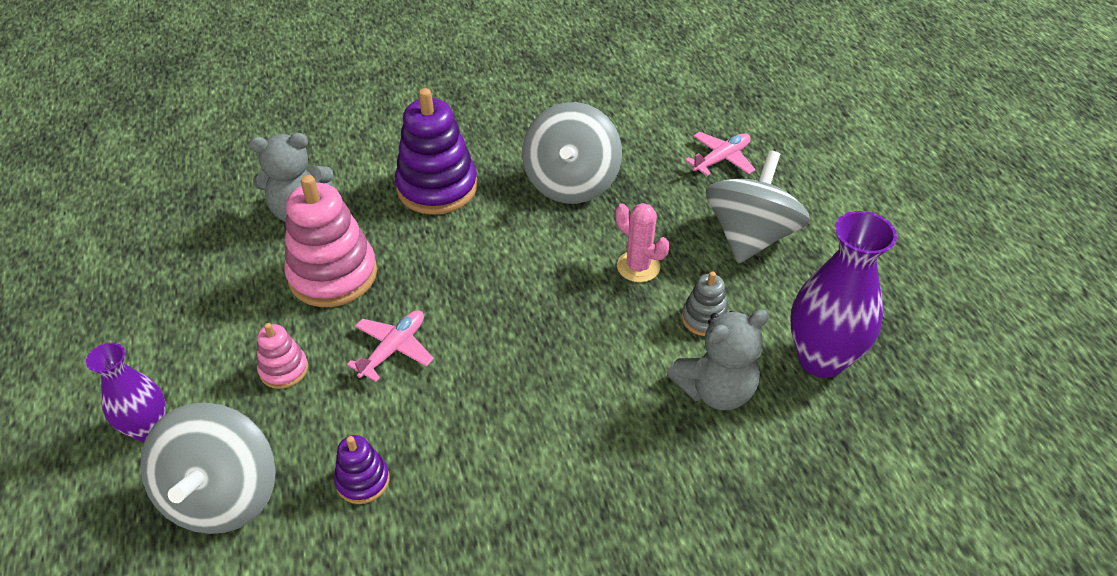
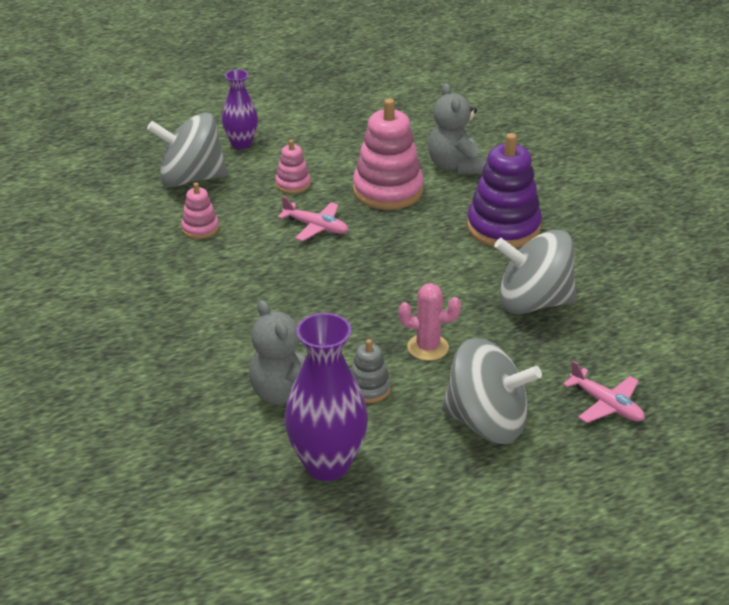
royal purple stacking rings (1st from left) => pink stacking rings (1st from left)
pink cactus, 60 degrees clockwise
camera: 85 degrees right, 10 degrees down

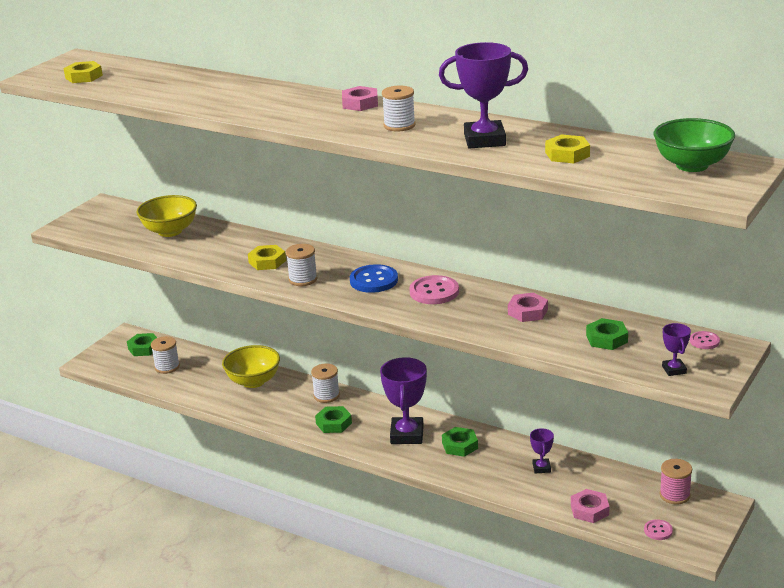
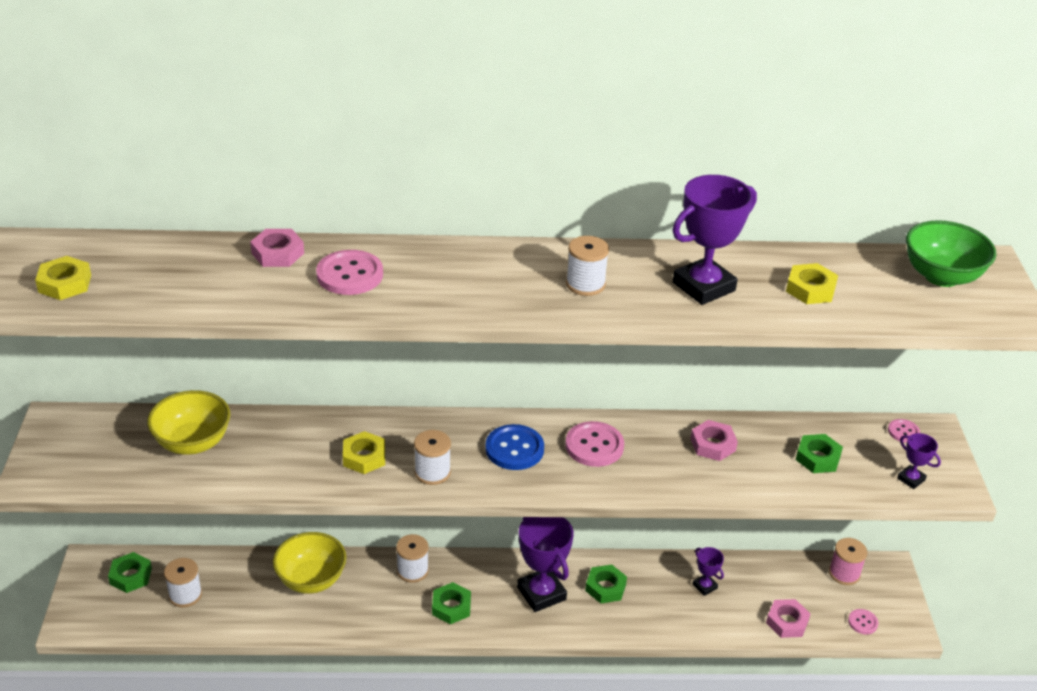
nothing => pink sewing button (1st from left)
pink hex nut (1st from left), moved
camera: 35 degrees left, 10 degrees up

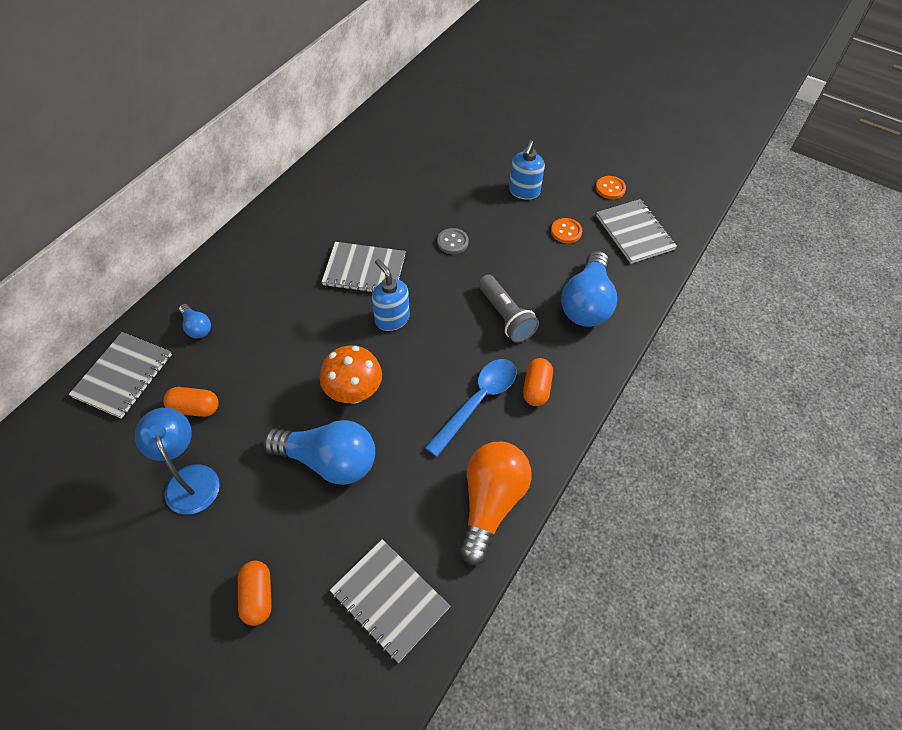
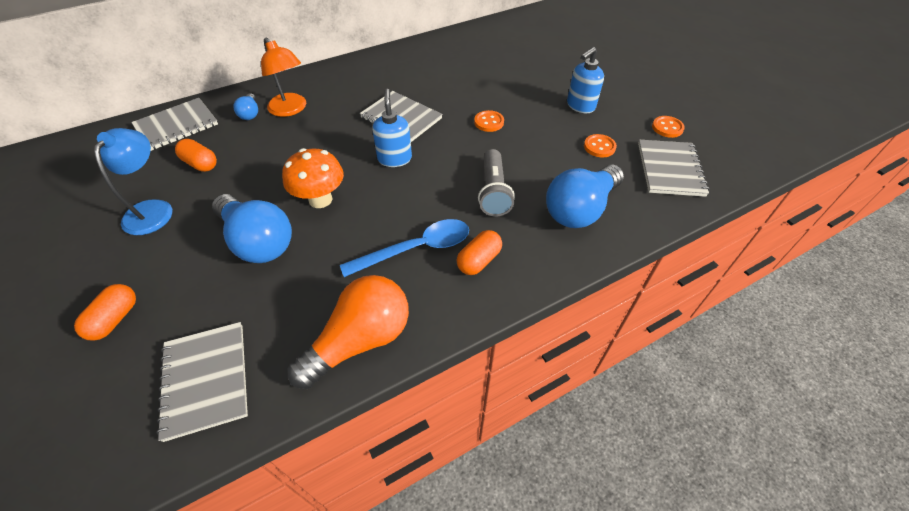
nothing => bright orange lamp
ash-grey sewing button => bright orange sewing button (1st from left)
camera: 30 degrees right, 5 degrees down

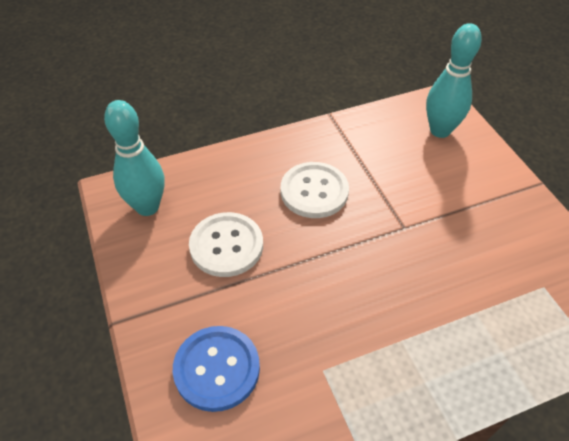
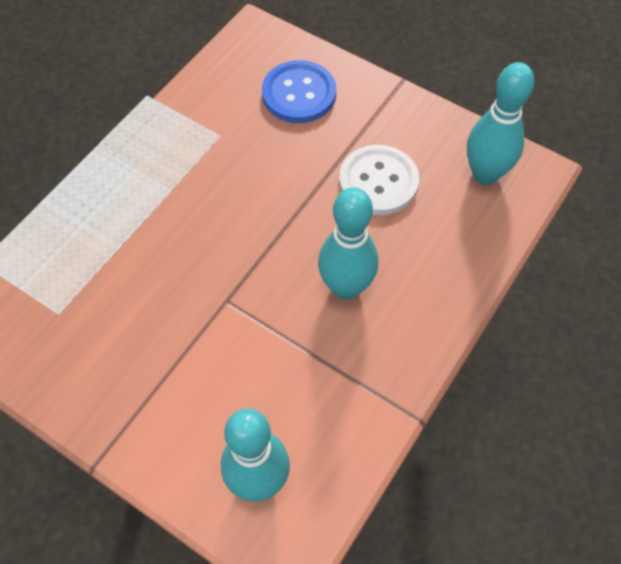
white sewing button (2nd from left) => turquoise bowling pin (2nd from left)
camera: 145 degrees right, 10 degrees up

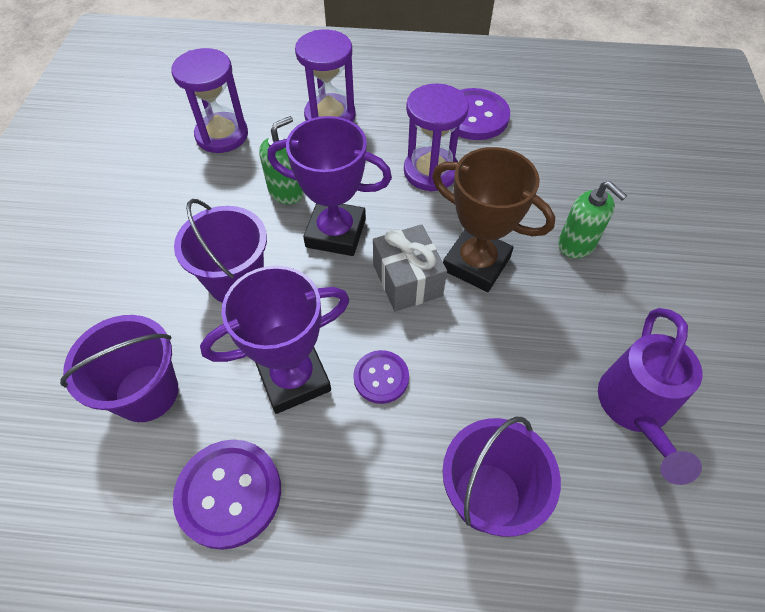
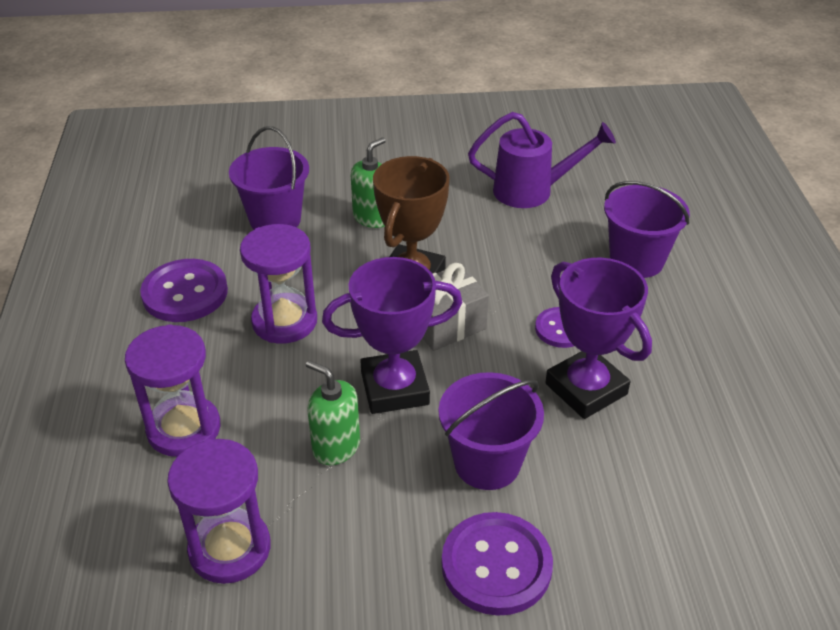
royal purple bucket (1st from left), moved
royal purple sewing button (1st from left in the first image) => royal purple sewing button (2nd from left), moved
royal purple prize cup (2nd from left in the first image) => royal purple prize cup (1st from left), 75 degrees clockwise
camera: 100 degrees left, 15 degrees down

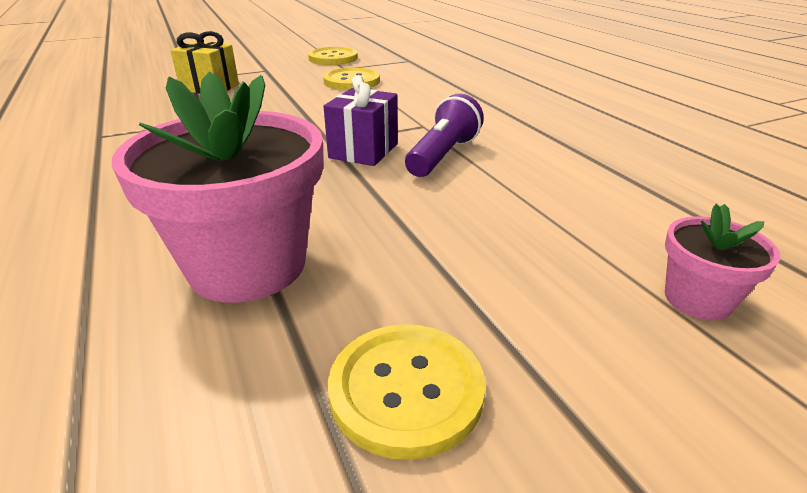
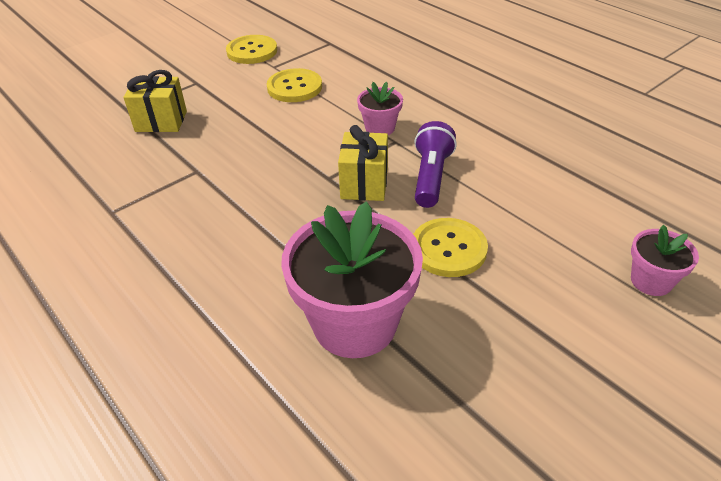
nothing => pink potted plant (2nd from left)
bright yellow sewing button (3rd from left), moved
royal purple gift => bright yellow gift (2nd from left)
camera: 15 degrees left, 10 degrees up

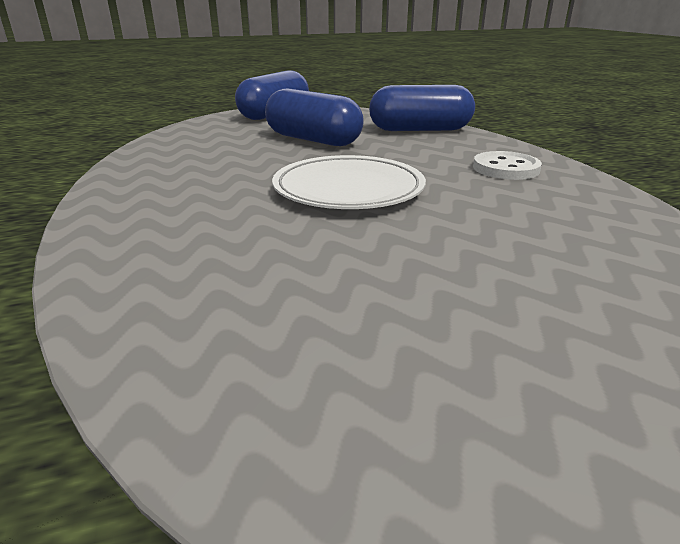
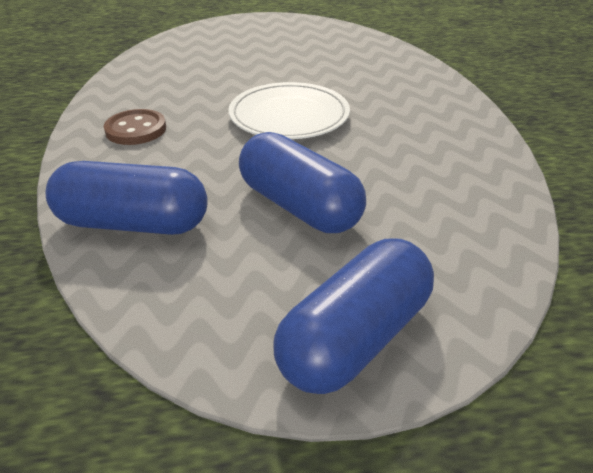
white sewing button => brown sewing button
camera: 170 degrees left, 10 degrees up

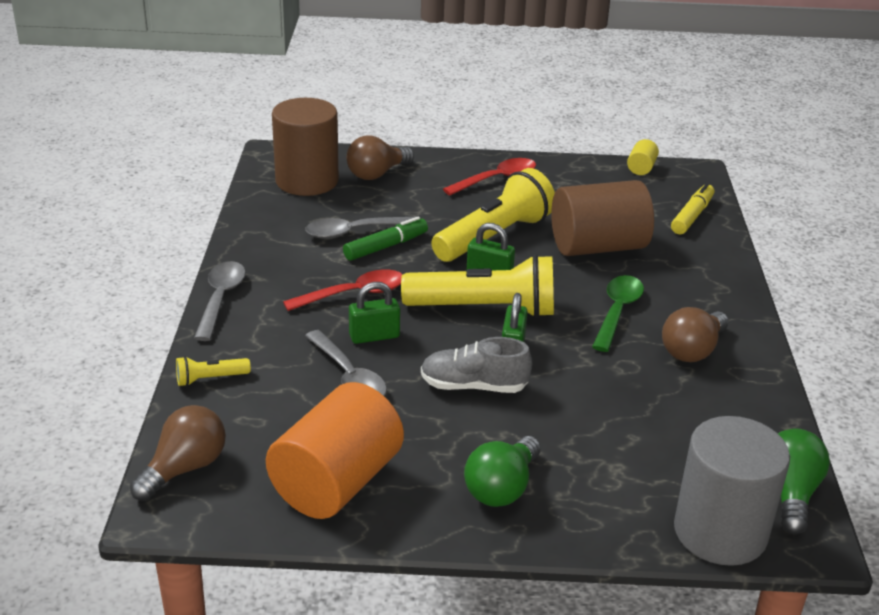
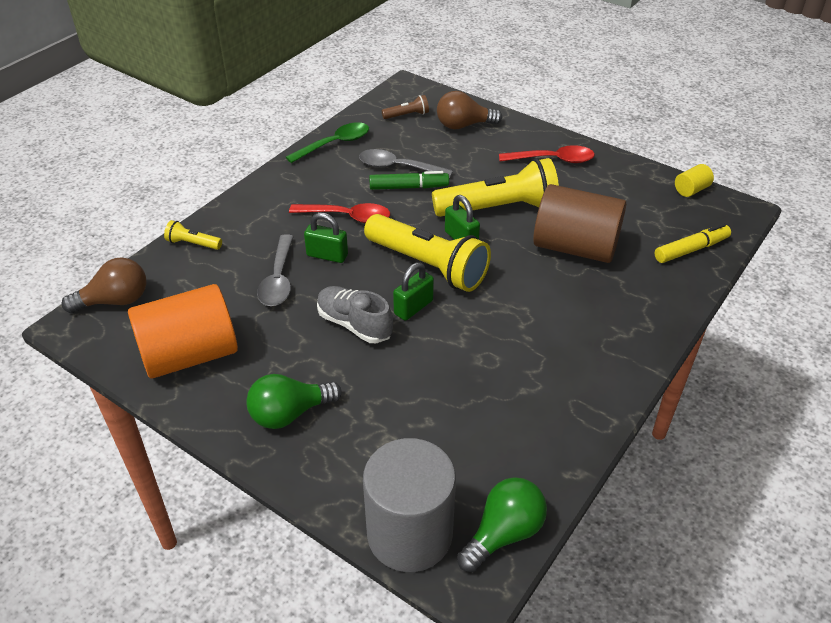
ash-grey teaspoon (1st from left) => nothing
brown bulb (3rd from left) => nothing
emerald teaspoon, moved
brown cylinder shape (1st from left) => brown torch
camera: 35 degrees right, 10 degrees up

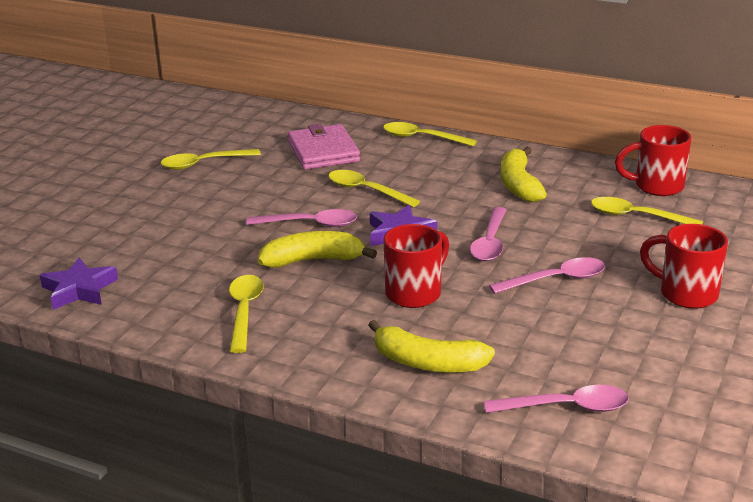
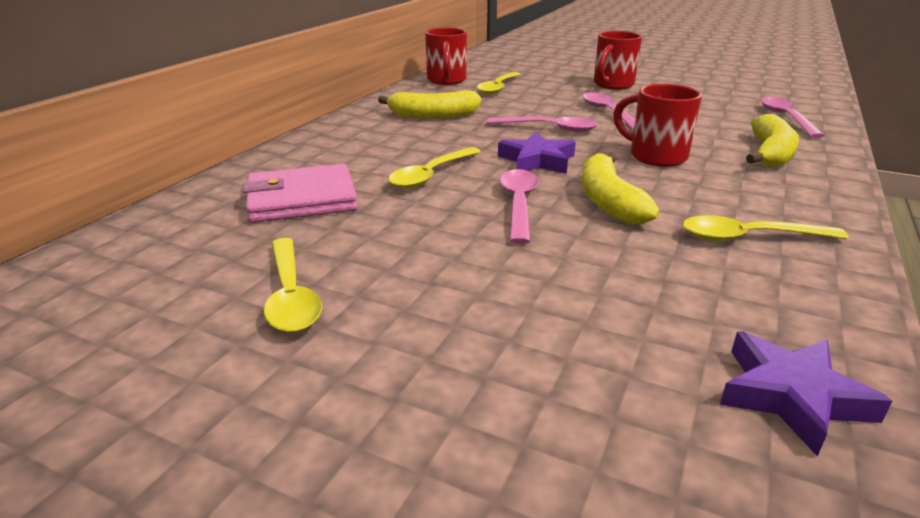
bright yellow teaspoon (4th from left) => nothing
camera: 90 degrees left, 0 degrees up

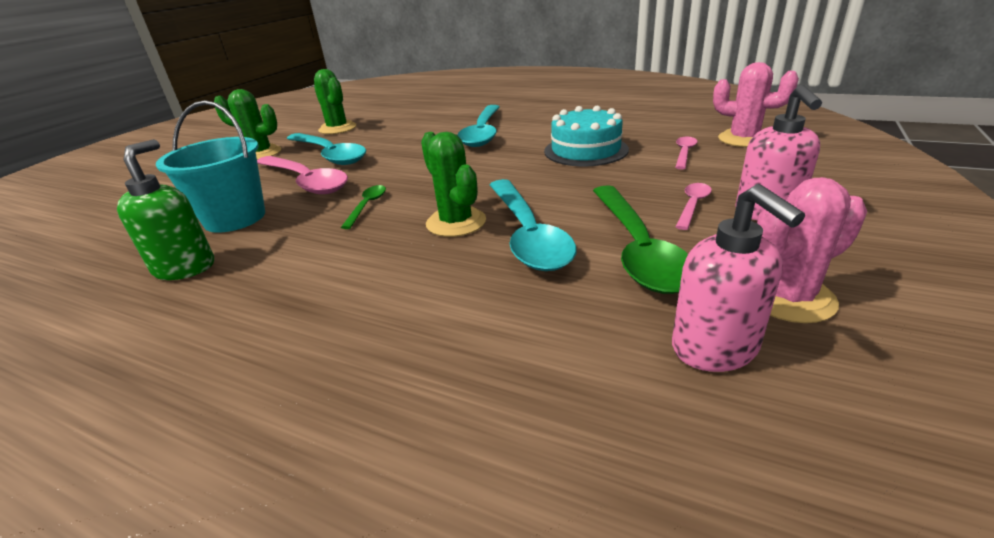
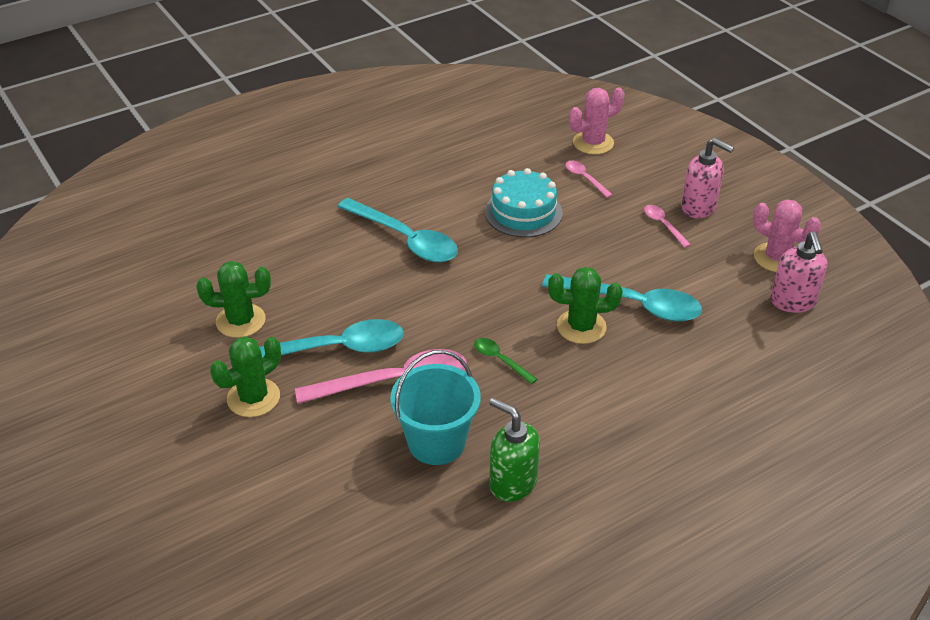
emerald teaspoon (2nd from left) => nothing
pink pump bottle (1st from left in the first image) => pink pump bottle (2nd from left), 75 degrees clockwise
pink cactus (2nd from left), 60 degrees counterclockwise
camera: 60 degrees left, 10 degrees up

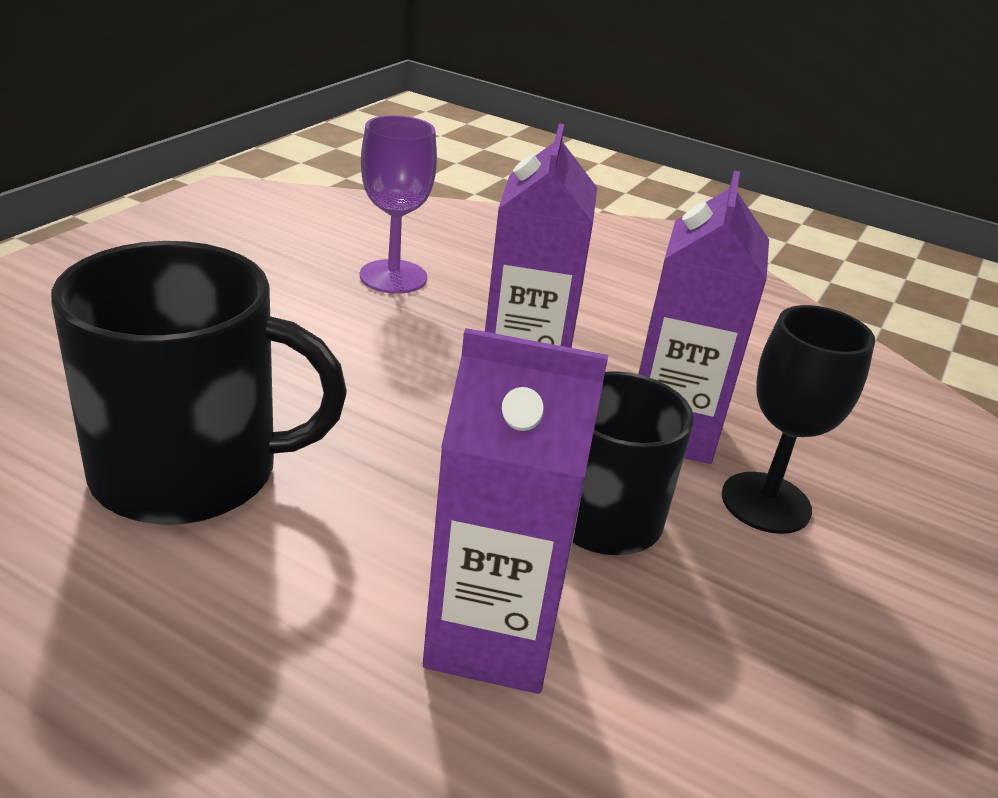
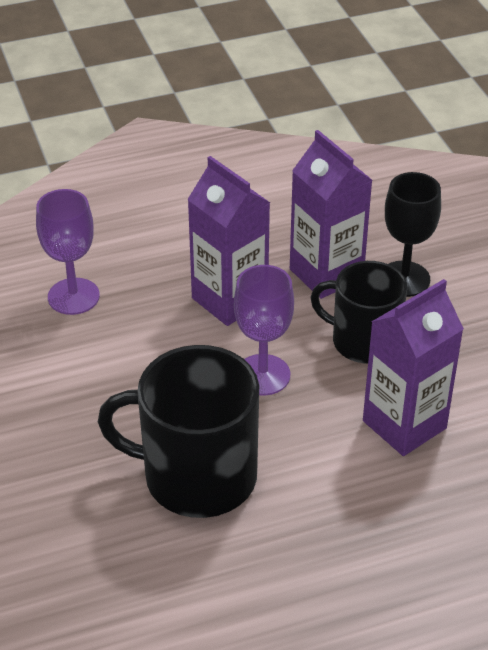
nothing => royal purple goblet (2nd from left)
jet-black tea mug (1st from left), 120 degrees counterclockwise
camera: 45 degrees left, 10 degrees up

